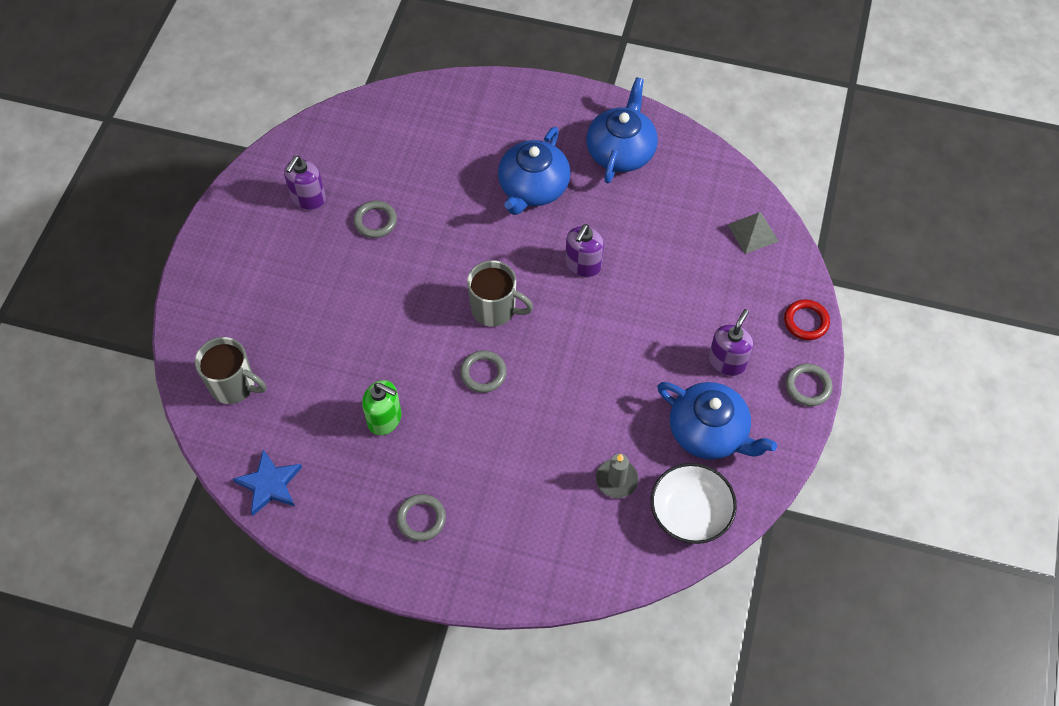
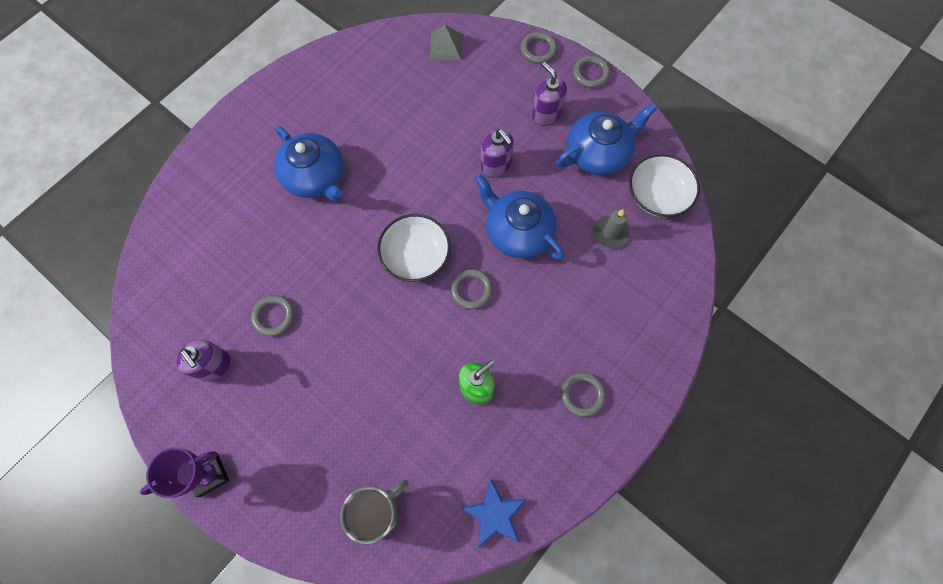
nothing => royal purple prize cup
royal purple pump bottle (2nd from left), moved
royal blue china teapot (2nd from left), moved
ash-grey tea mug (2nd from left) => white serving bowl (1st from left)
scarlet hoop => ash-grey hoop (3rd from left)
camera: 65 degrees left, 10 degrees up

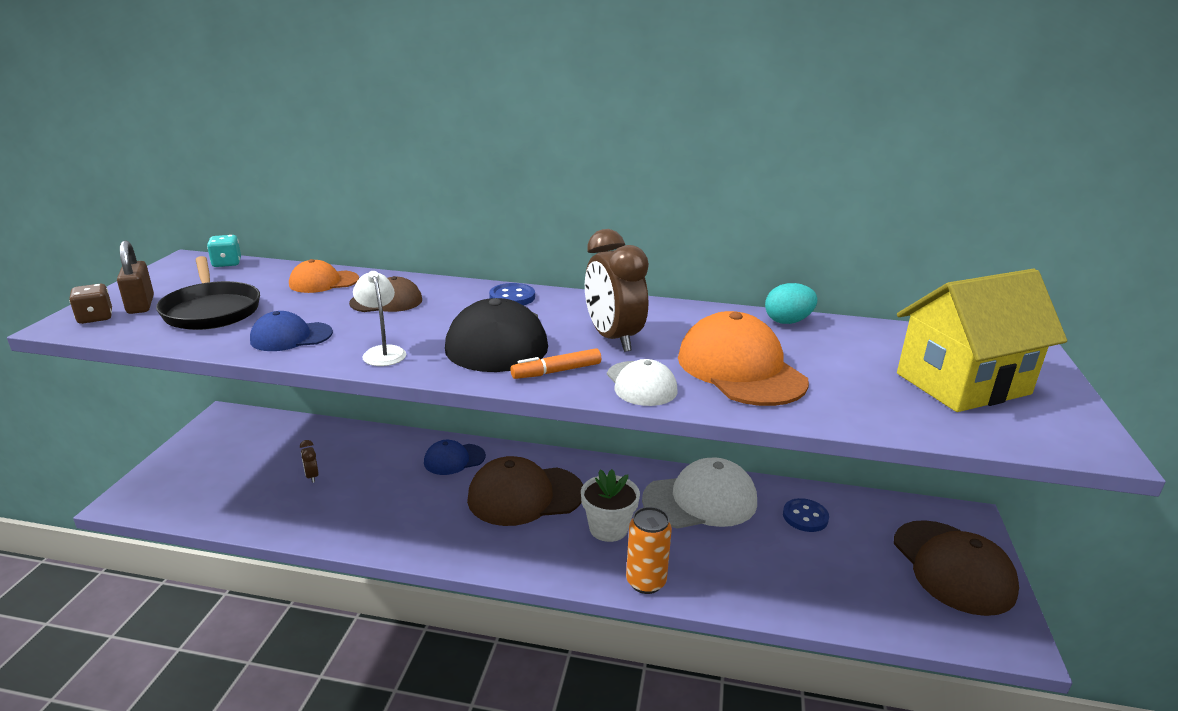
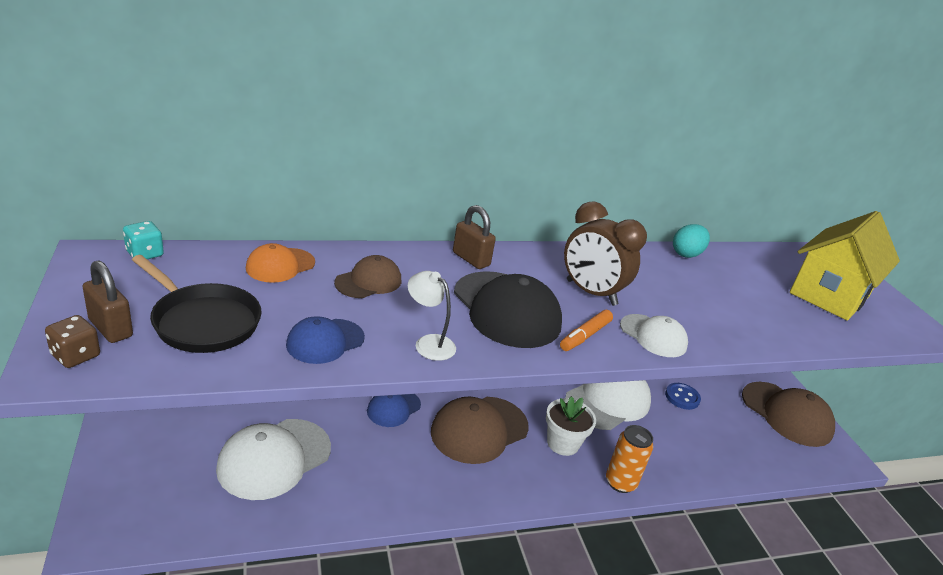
bright orange cap (2nd from left) => nothing
brown alarm clock (1st from left) => white cap (1st from left)
royal blue sewing button (1st from left) => brown lock (2nd from left)
camera: 30 degrees left, 5 degrees up

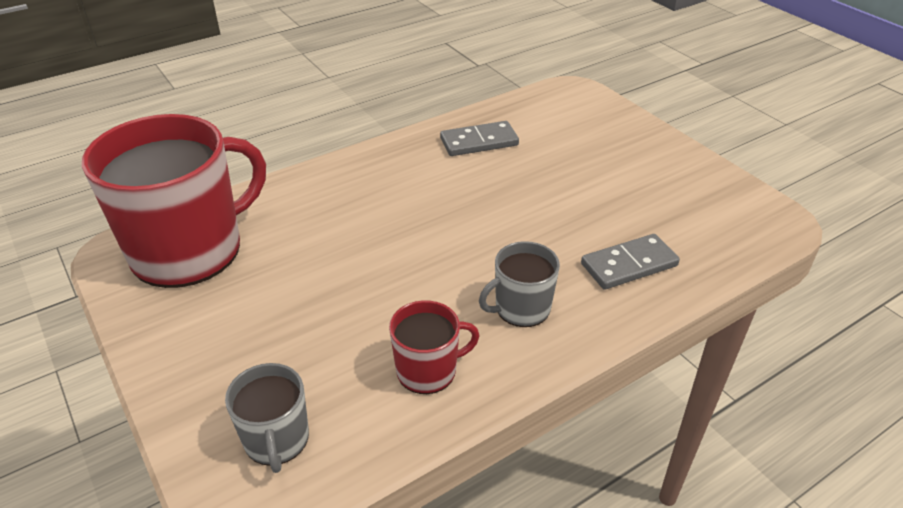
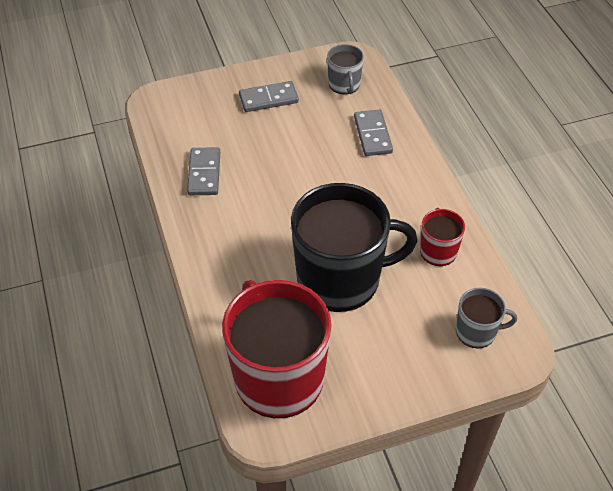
nothing => ash-grey domino (2nd from left)
nothing => jet-black tea mug
ash-grey tea mug (2nd from left in the first image) => ash-grey tea mug (1st from left), moved
camera: 75 degrees left, 10 degrees up

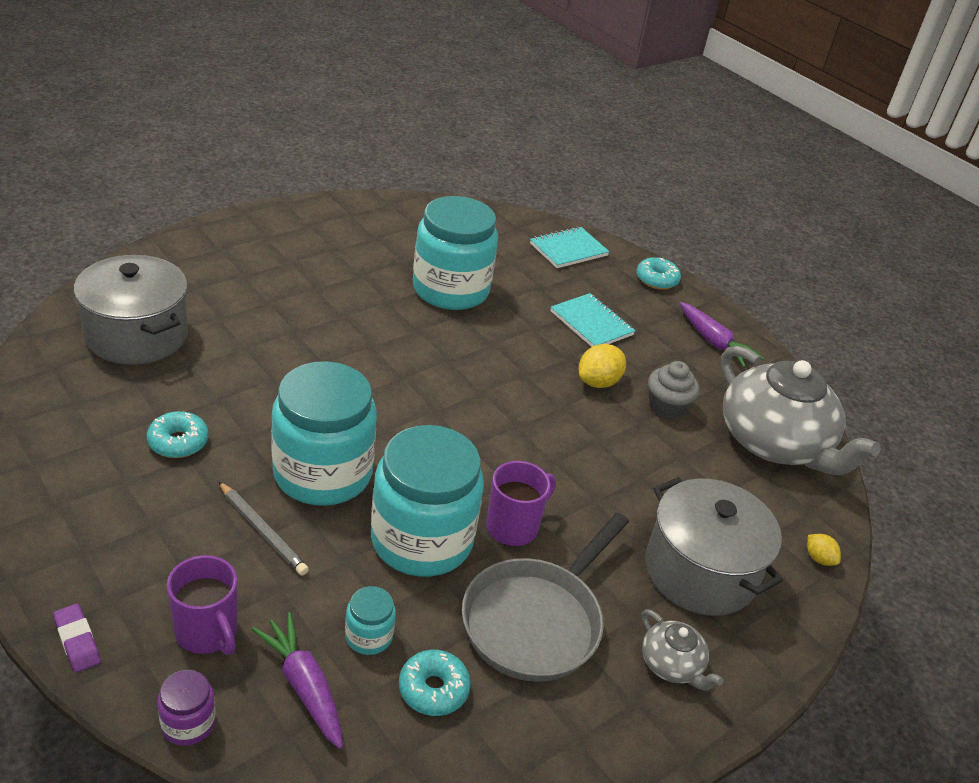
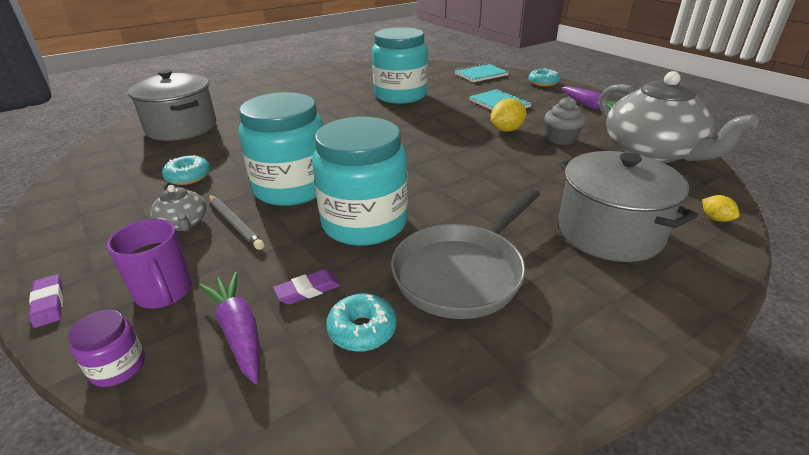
royal purple tea mug (2nd from left) => nothing
ash-grey china teapot (1st from left), moved
turquoise preserve jar (2nd from left) => royal purple pencil eraser (2nd from left)
camera: 10 degrees right, 5 degrees down

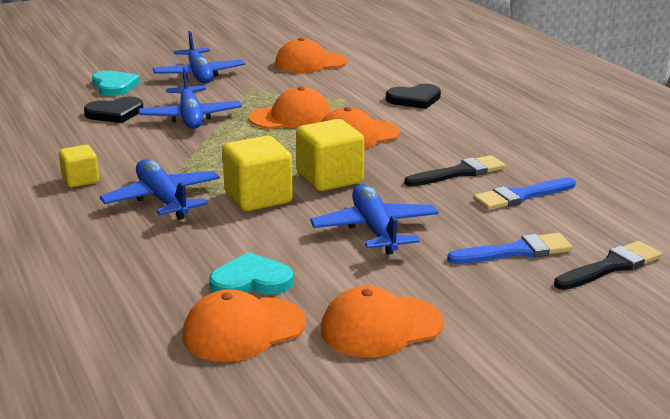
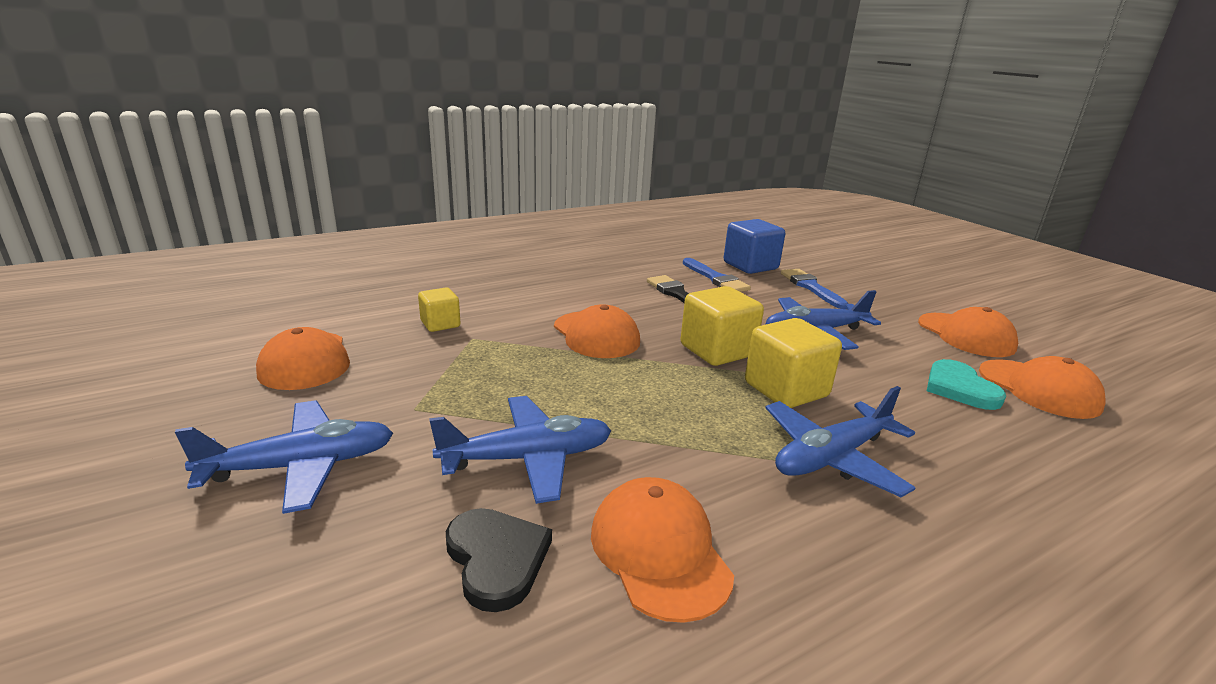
turquoise heart shape (1st from left) => nothing
jet-black heart shape (2nd from left) => nothing
jet-black paintbrush (2nd from left) => nothing
nothing => royal blue cube
bright yellow cube (1st from left), moved
bright orange cap (2nd from left in the first image) => bright orange cap (3rd from left), moved
camera: 95 degrees left, 0 degrees up

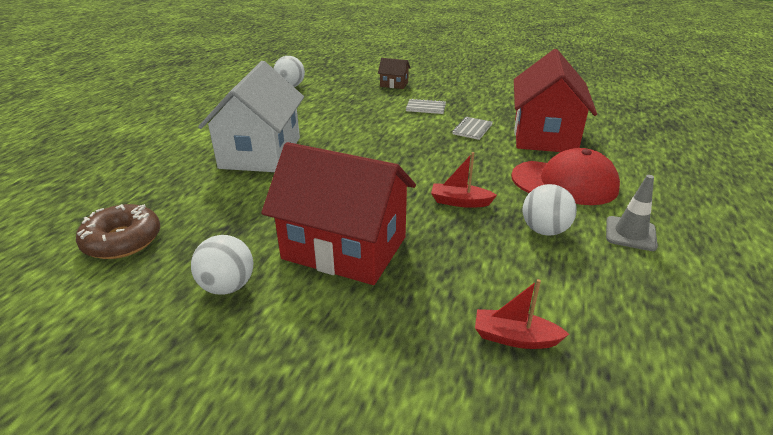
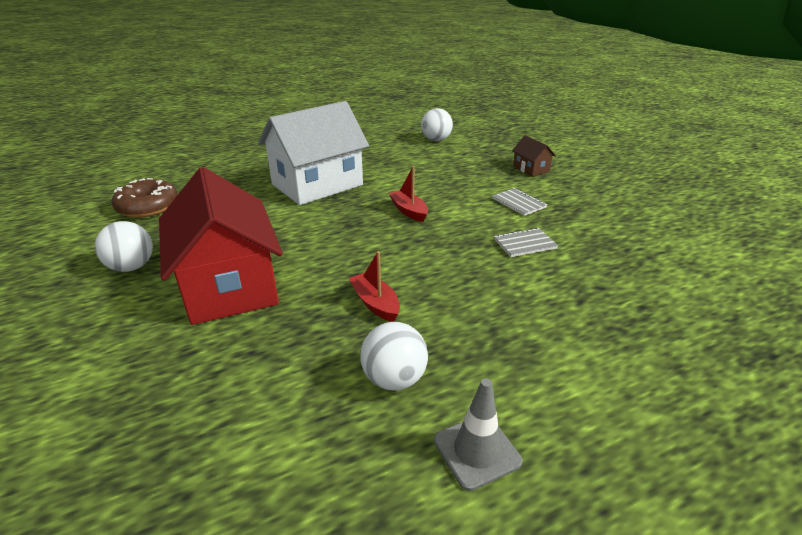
scarlet cap => nothing
scarlet toy house (2nd from left) => nothing
scarlet boat (2nd from left), moved
camera: 45 degrees right, 0 degrees up

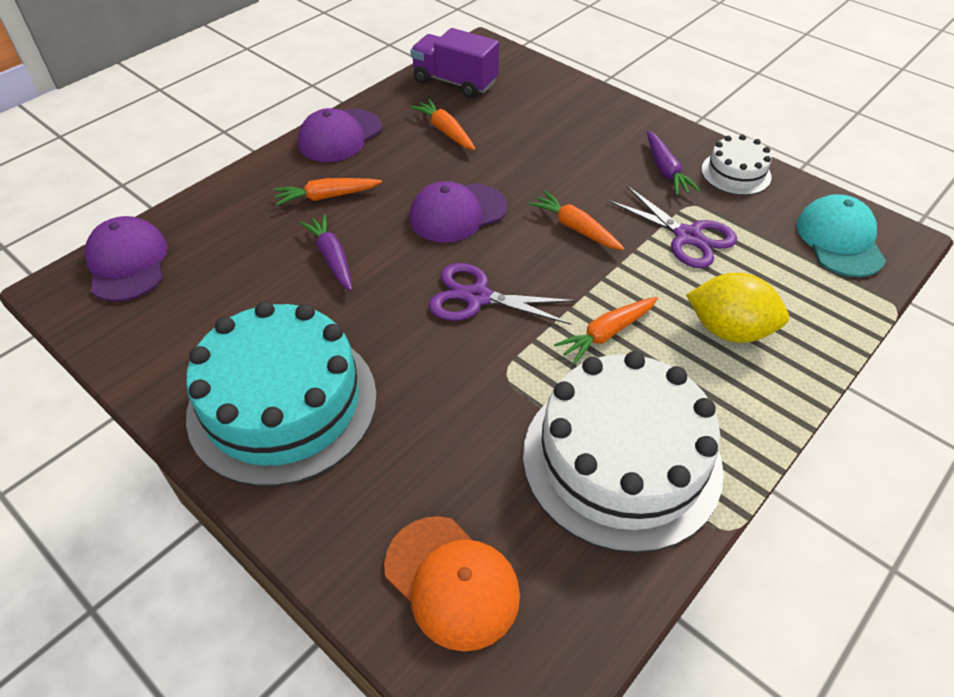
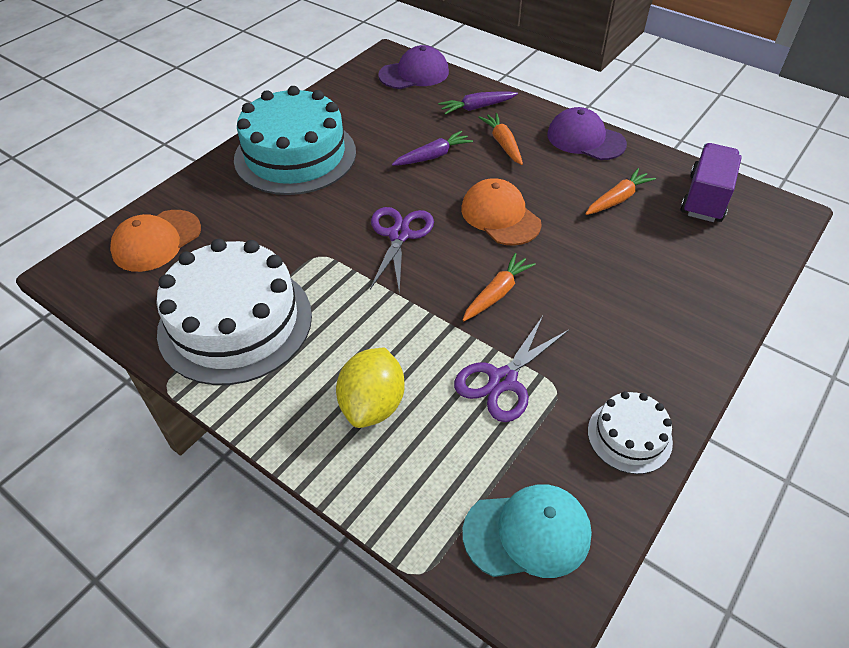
bright orange carrot (4th from left) => nothing
royal purple carrot (2nd from left), moved
royal purple cap (3rd from left) => bright orange cap (2nd from left)
camera: 85 degrees right, 0 degrees up

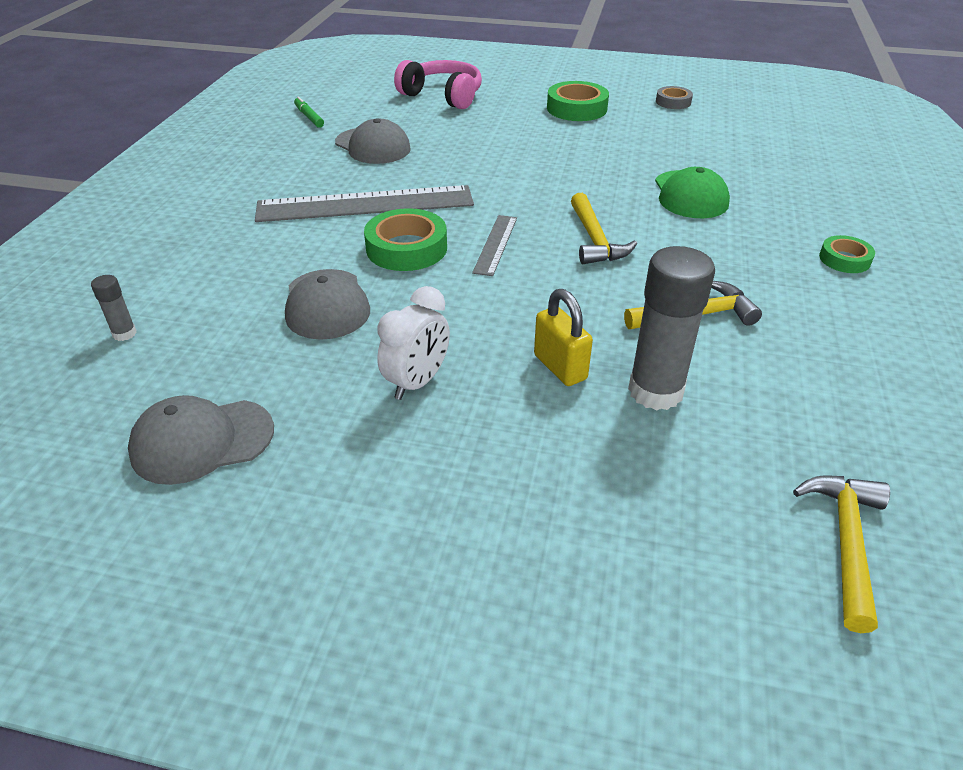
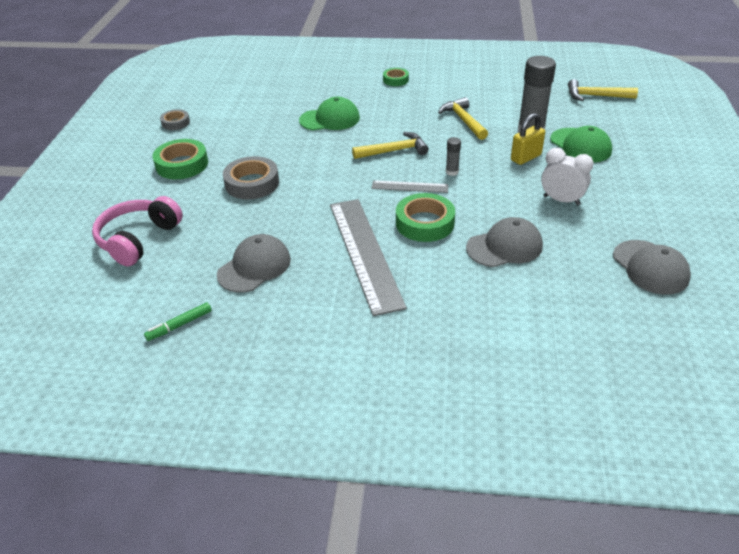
nothing => ash-grey roll of tape (2nd from left)
nothing => emerald cap (2nd from left)
ash-grey glue (1st from left), moved
camera: 95 degrees left, 0 degrees up

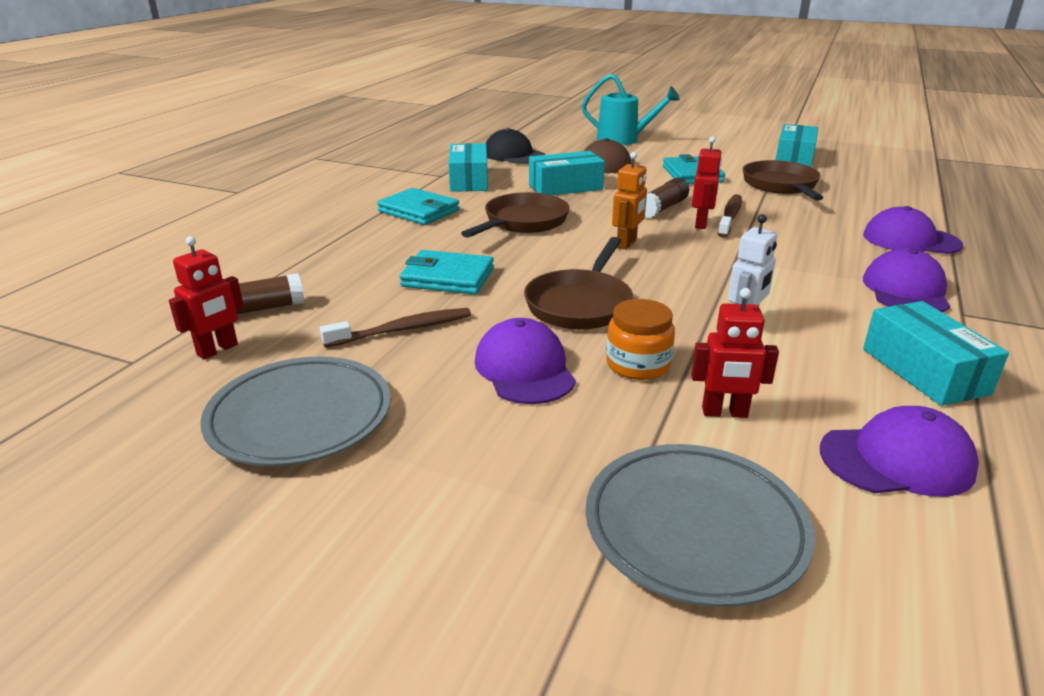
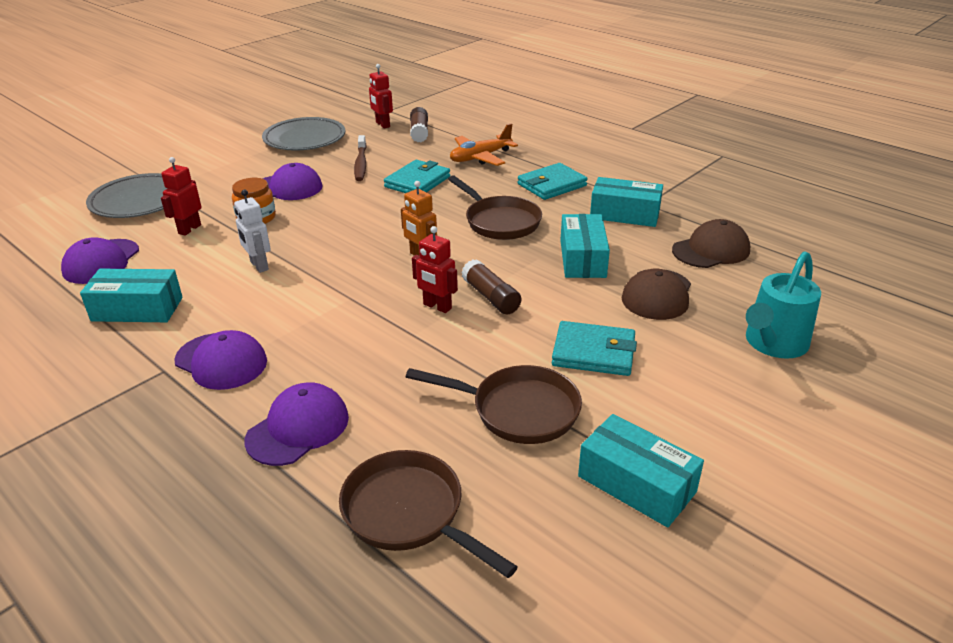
brown dental brush (2nd from left) => nothing
nothing => bright orange plane
brown skillet (2nd from left in the first image) => brown skillet (1st from left), moved
jet-black cap => brown cap (2nd from left)
camera: 110 degrees right, 5 degrees up

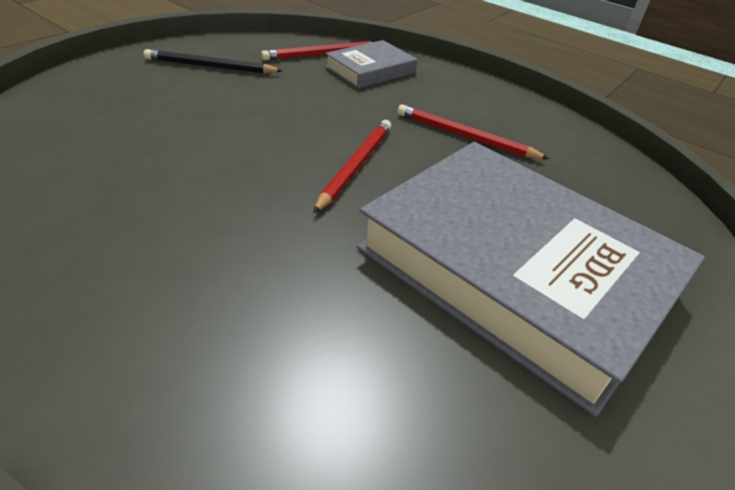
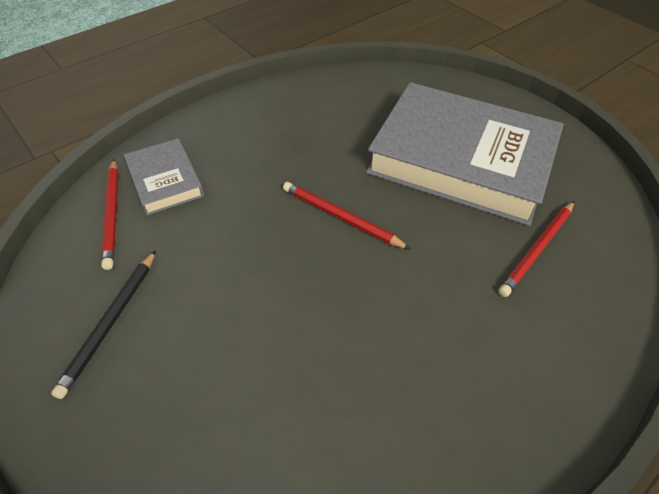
scarlet pencil (3rd from left), moved
ash-grey book (2nd from left), 60 degrees clockwise
camera: 75 degrees left, 10 degrees up

